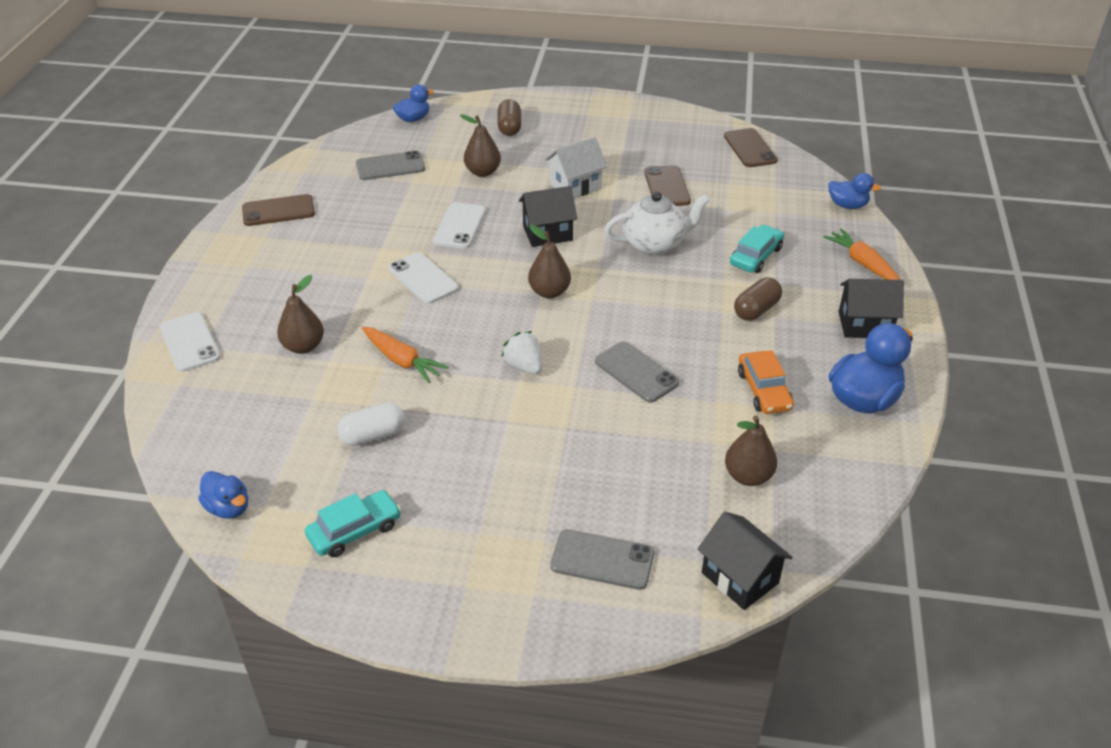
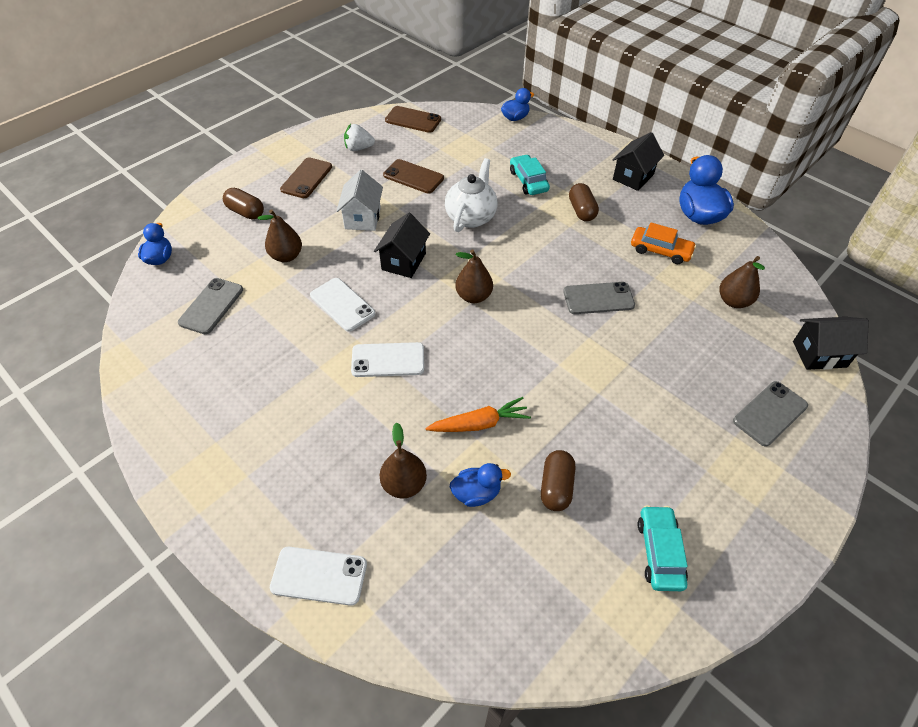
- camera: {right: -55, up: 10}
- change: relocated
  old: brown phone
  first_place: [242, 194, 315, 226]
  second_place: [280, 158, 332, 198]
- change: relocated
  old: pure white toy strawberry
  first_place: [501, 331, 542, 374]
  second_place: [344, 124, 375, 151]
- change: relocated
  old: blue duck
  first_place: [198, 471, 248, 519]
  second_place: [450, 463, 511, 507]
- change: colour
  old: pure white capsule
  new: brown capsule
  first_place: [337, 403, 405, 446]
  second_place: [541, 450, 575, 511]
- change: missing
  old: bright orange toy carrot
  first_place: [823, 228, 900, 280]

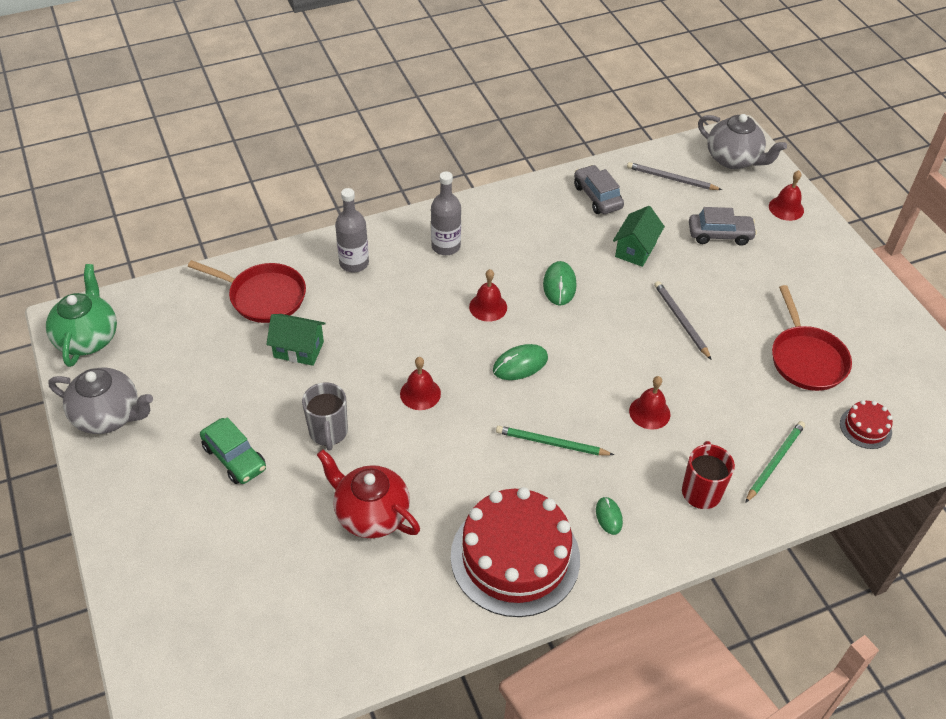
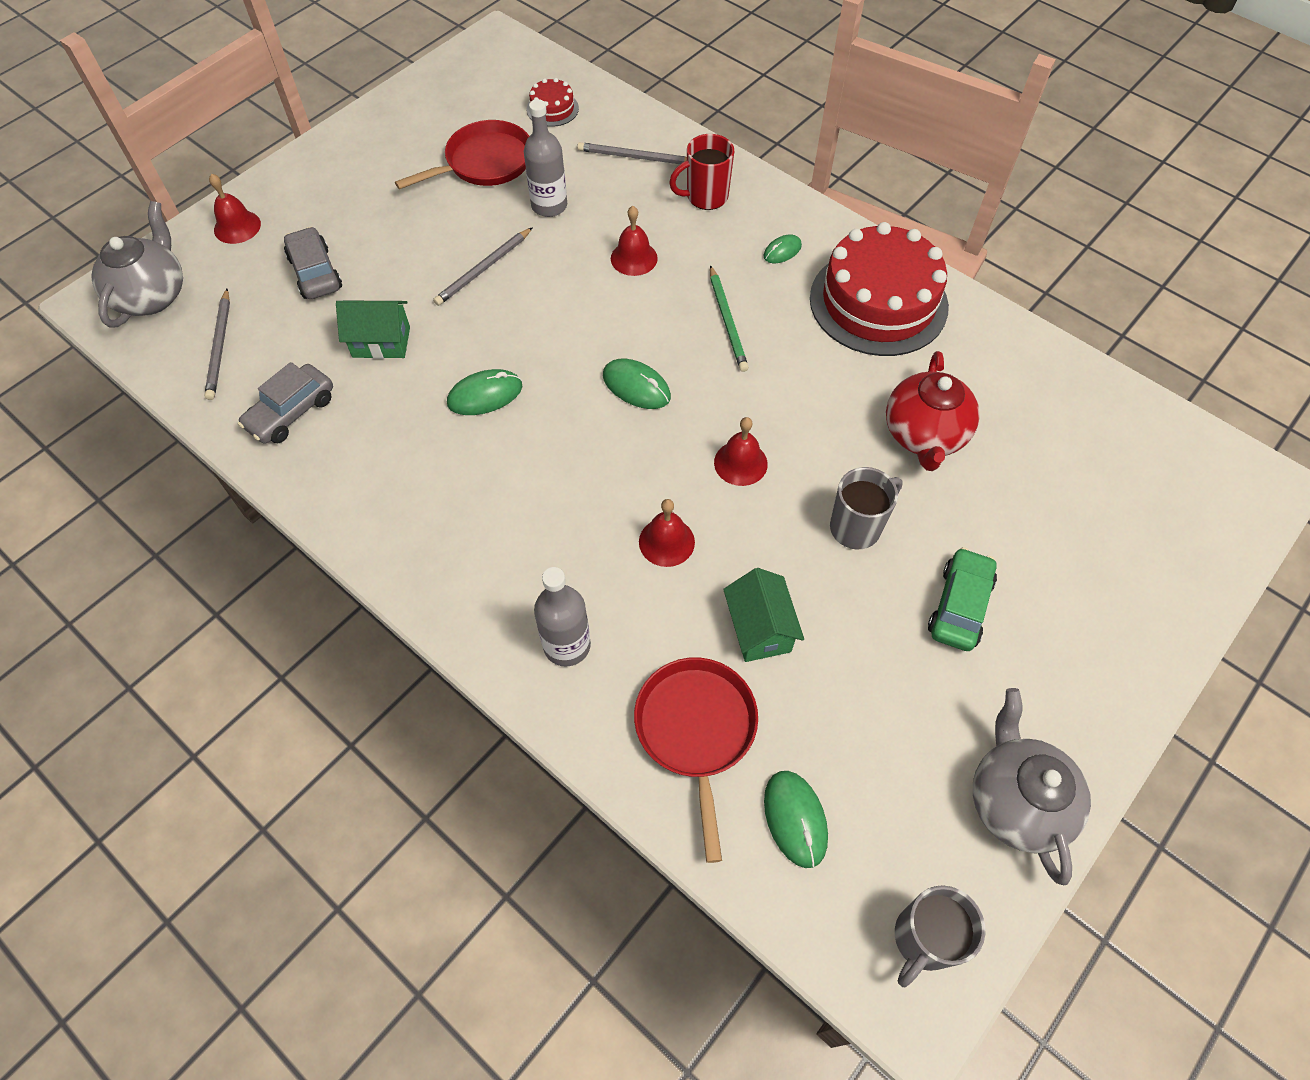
- camera: {right: -115, up: 10}
- change: relocated
  old: ash-grey drink bottle
  first_place: [431, 171, 461, 255]
  second_place: [524, 99, 567, 217]
- change: colour
  old: leaf-green lead pencil
  new: ash-grey lead pencil
  first_place: [745, 421, 805, 503]
  second_place: [577, 142, 687, 164]
- change: relocated
  old: red school bell
  first_place: [469, 269, 507, 322]
  second_place: [639, 499, 695, 567]
- change: appeared
  new: leaf-green PC mouse
  second_place: [764, 771, 828, 868]
- change: exchanged
  old: leaf-green china teapot
  new: ash-grey mug
  first_place: [46, 264, 117, 367]
  second_place: [895, 885, 985, 987]

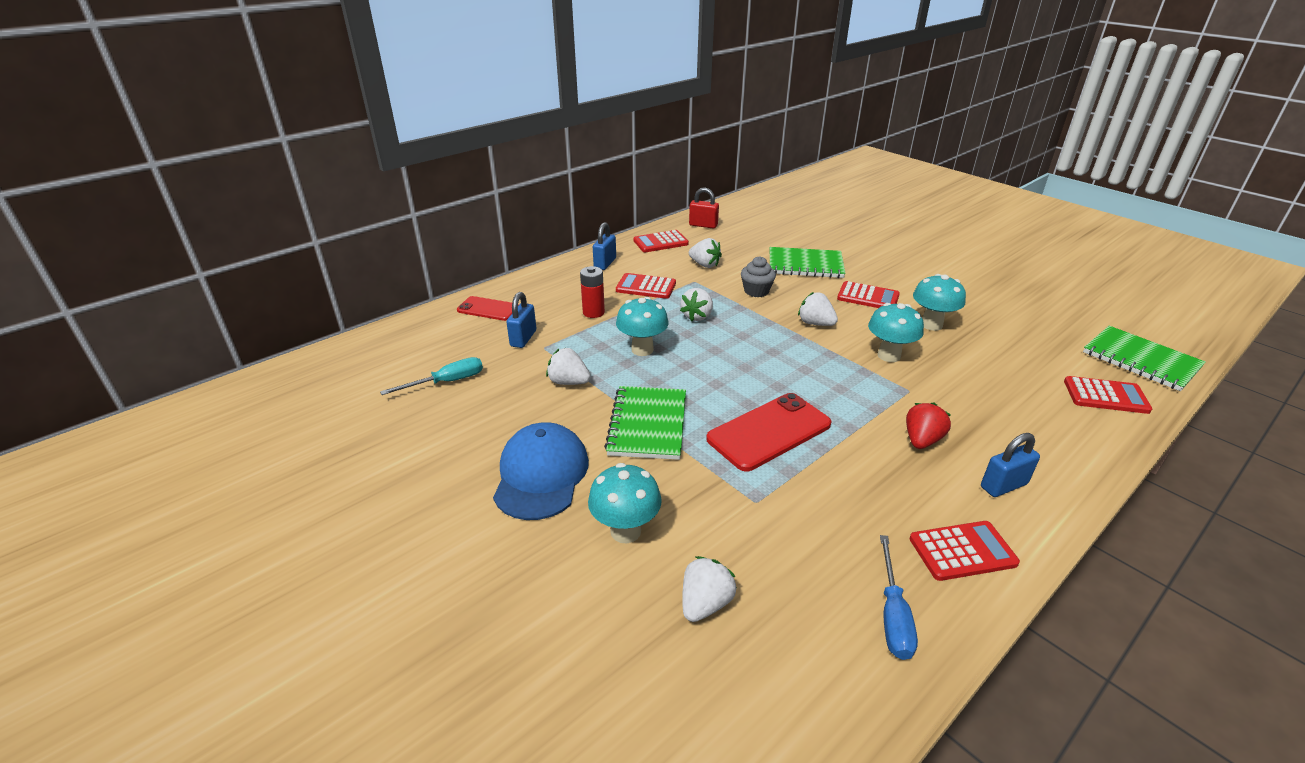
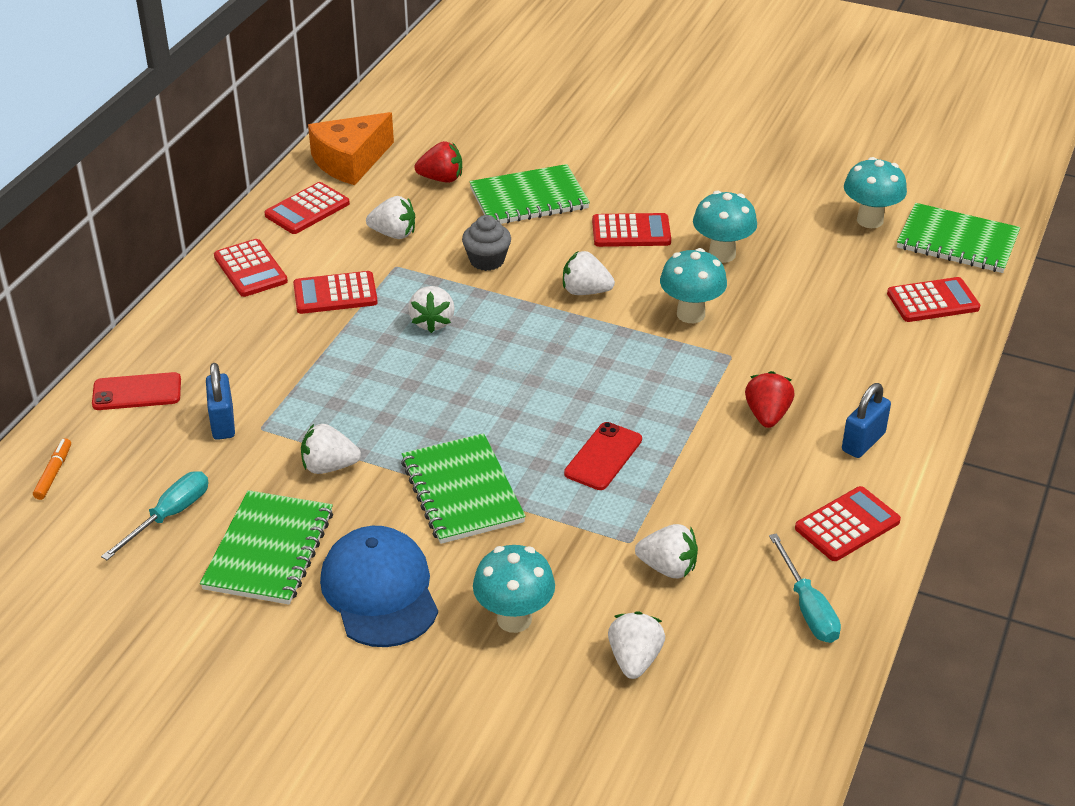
- camera: {right: -25, up: 5}
- change: appeared
  new: bright orange marker
  second_place: [33, 438, 71, 500]
- change: appeared
  new: leaf-green notebook
  second_place: [200, 490, 333, 605]
- change: exchanged
  old: blue padlock
  new: red calculator
  first_place: [593, 222, 616, 270]
  second_place: [214, 239, 288, 297]
- change: exchanged
  old: red padlock
  new: bright orange cheese
  first_place: [689, 188, 719, 229]
  second_place: [308, 112, 394, 185]
- change: appeared
  new: red toy strawberry
  second_place: [415, 141, 462, 183]
- change: size
  old: red phone
  first_place: [706, 393, 832, 471]
  second_place: [564, 422, 642, 490]
  factor: 0.61
- change: appeared
  new: pure white toy strawberry
  second_place: [635, 524, 698, 578]
- change: colour
  old: blue screwdriver
  new: turquoise screwdriver
  first_place: [880, 535, 918, 660]
  second_place: [769, 533, 841, 643]
- change: relocated
  old: turquoise toadstool
  first_place: [616, 297, 669, 356]
  second_place: [844, 157, 907, 228]
- change: missing
  old: red battery
  first_place: [580, 266, 605, 318]

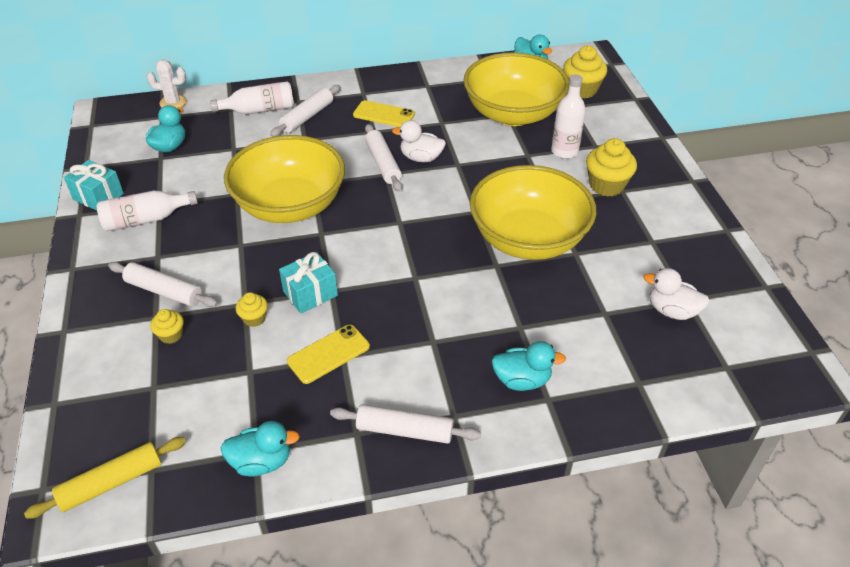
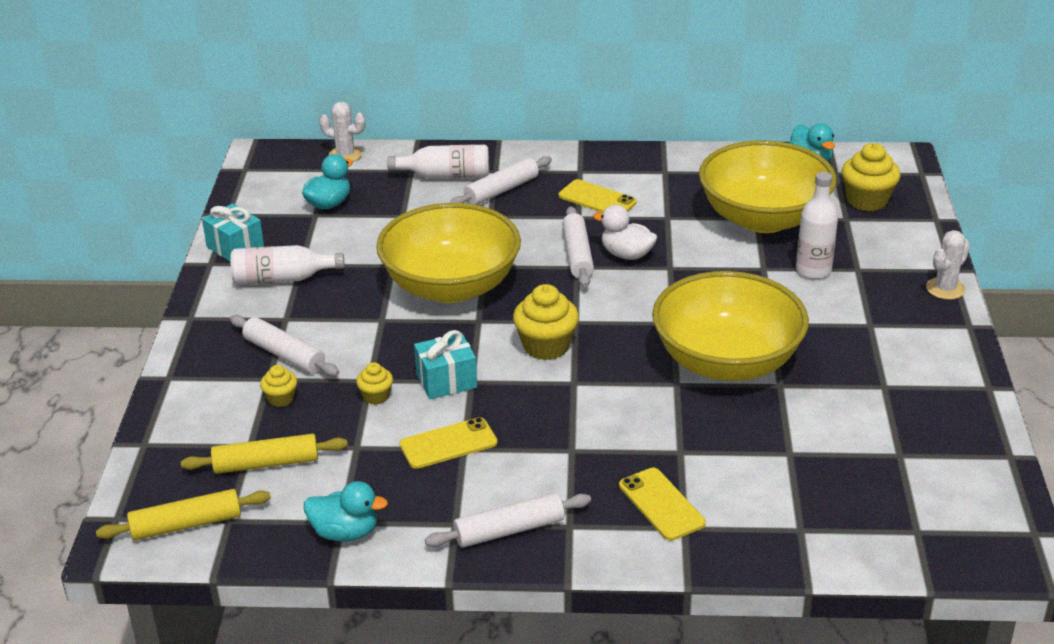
- camera: {right: 15, up: -10}
- change: appeared
  new: golden pastry roller
  second_place: [181, 434, 348, 474]
- change: spun
  old: pure white pastry roller
  first_place: [330, 404, 481, 444]
  second_place: [425, 493, 591, 548]
  degrees: -45
- change: relocated
  old: golden muffin
  first_place: [586, 138, 637, 197]
  second_place: [513, 284, 579, 360]
- change: exchanged
  old: turquoise duck
  new: golden phone
  first_place: [492, 341, 566, 391]
  second_place: [619, 468, 706, 541]
- change: appeared
  new: pure white cactus
  second_place: [926, 230, 970, 300]
- change: missing
  old: pure white duck
  first_place: [643, 268, 710, 320]

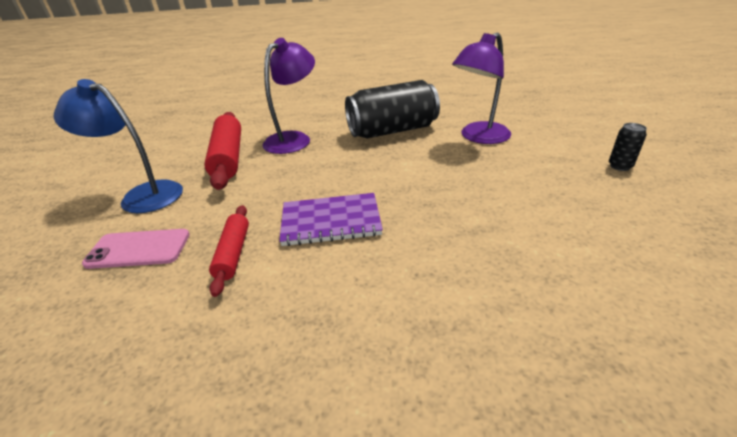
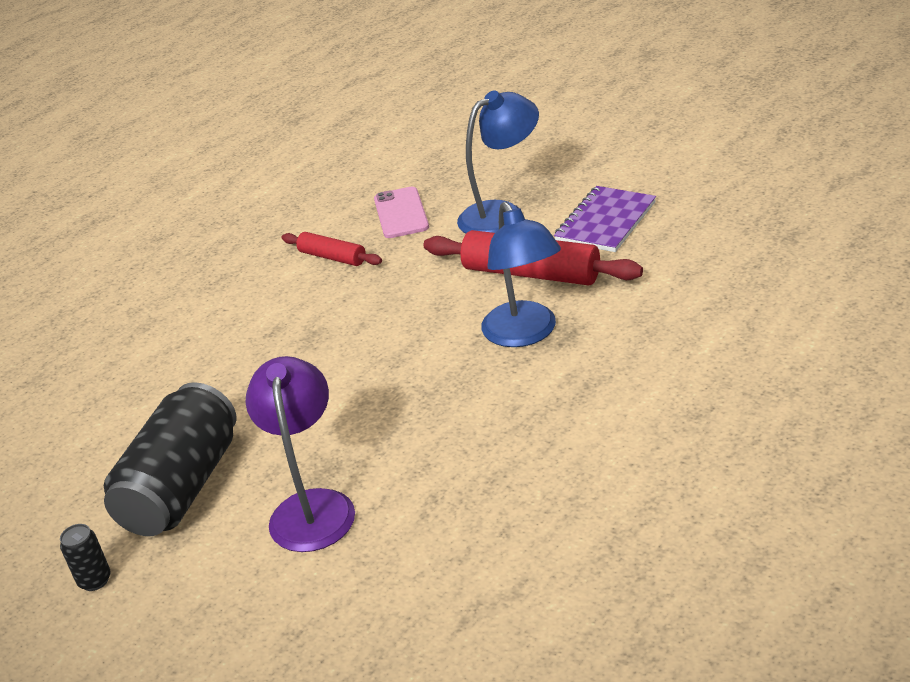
- camera: {right: 130, up: 0}
- change: relocated
  old: black can
  first_place: [345, 80, 440, 138]
  second_place: [104, 382, 237, 536]
- change: spun
  old: rosy phone
  first_place: [82, 229, 190, 269]
  second_place: [374, 187, 429, 238]
  degrees: -45
- change: colour
  old: violet reading lamp
  new: blue reading lamp
  first_place: [262, 38, 315, 154]
  second_place: [481, 202, 561, 347]
- change: relocated
  old: violet notebook
  first_place: [279, 193, 383, 246]
  second_place: [554, 186, 656, 252]

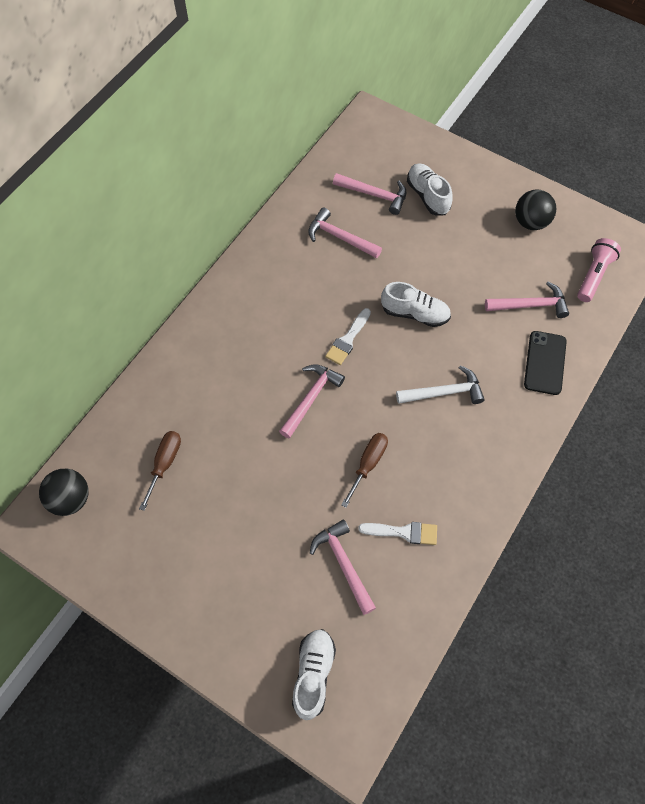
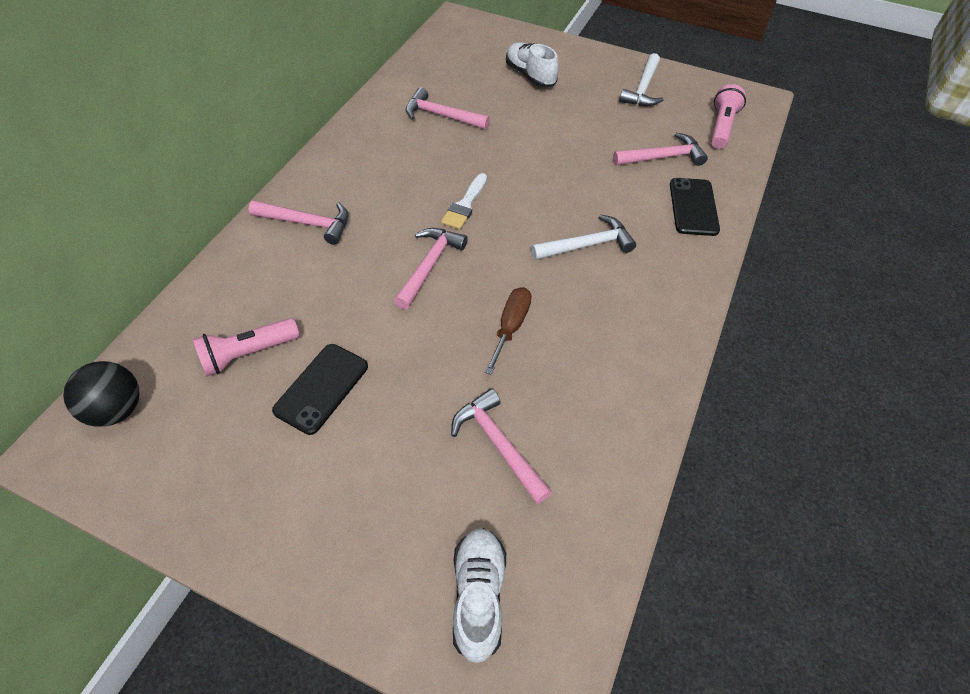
- camera: {right: -10, up: -10}
- change: exchanged
  old: brown screwdriver
  new: rosy torch
  first_place: [139, 431, 181, 511]
  second_place: [193, 318, 300, 376]
- change: relocated
  old: rosy claw hammer
  first_place: [333, 173, 406, 215]
  second_place: [249, 200, 348, 245]
- change: appeared
  new: black phone
  second_place: [272, 344, 368, 435]
- change: exchanged
  old: black ball
  new: pure white claw hammer
  first_place: [515, 190, 556, 230]
  second_place: [619, 53, 664, 106]
- change: missing
  old: pure white paintbrush
  first_place: [358, 522, 437, 545]
- change: missing
  old: pure white sneaker
  first_place: [381, 282, 451, 327]

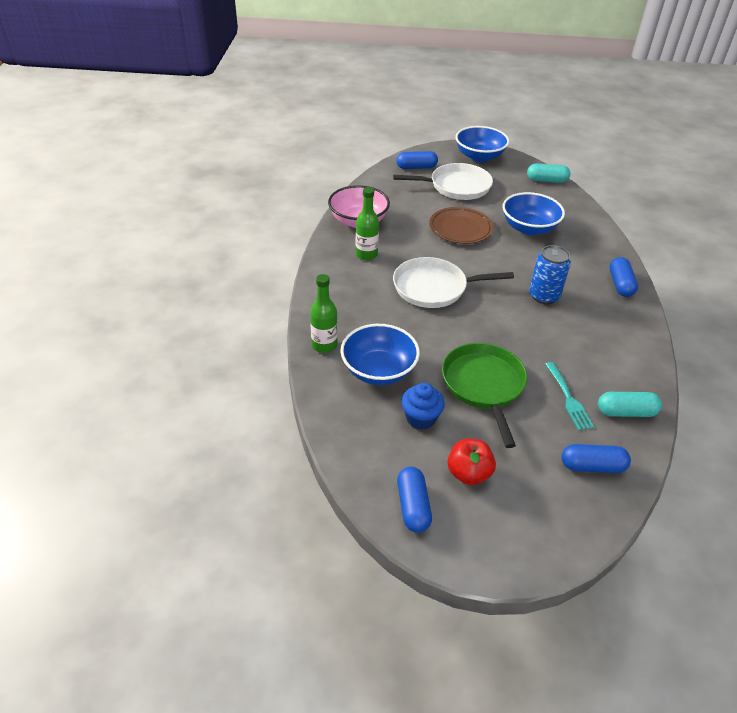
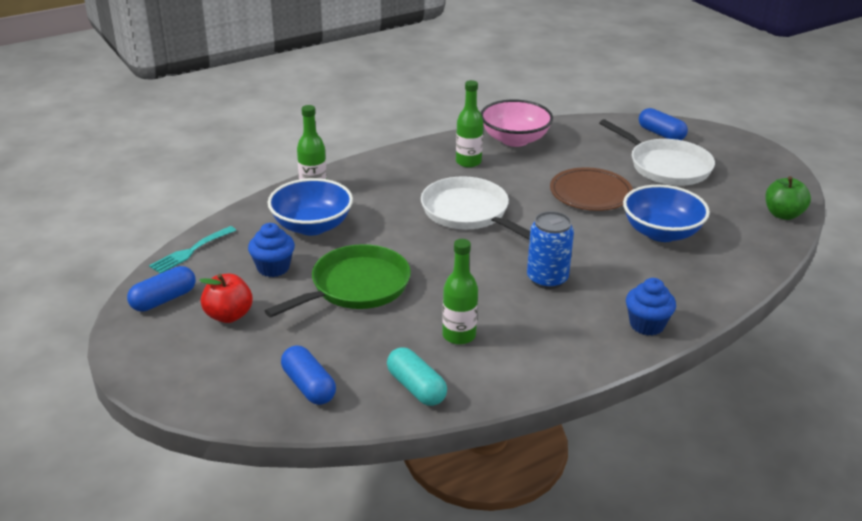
- camera: {right: 55, up: -10}
- change: relocated
  old: turquoise dinner fork
  first_place: [545, 362, 594, 431]
  second_place: [149, 226, 236, 273]
- change: appeared
  new: leaf-green drink bottle
  second_place: [442, 239, 478, 345]
- change: exchanged
  old: blue capsule
  new: blue muffin
  first_place: [610, 257, 638, 297]
  second_place: [626, 278, 676, 336]
- change: exchanged
  old: turquoise capsule
  new: leaf-green apple fruit
  first_place: [527, 163, 571, 183]
  second_place: [765, 176, 811, 220]
- change: missing
  old: blue deep dish
  first_place: [455, 126, 509, 162]

